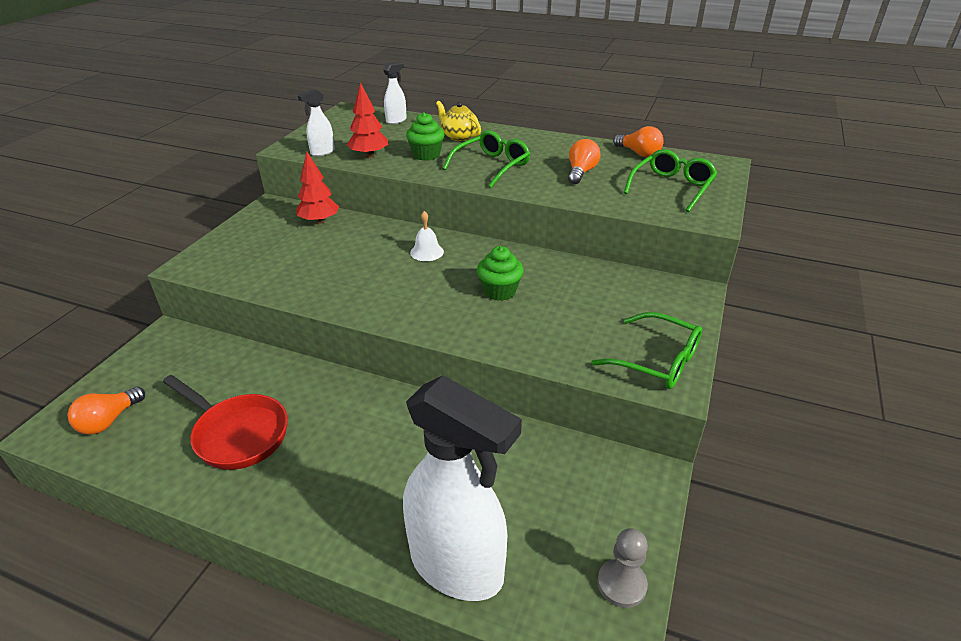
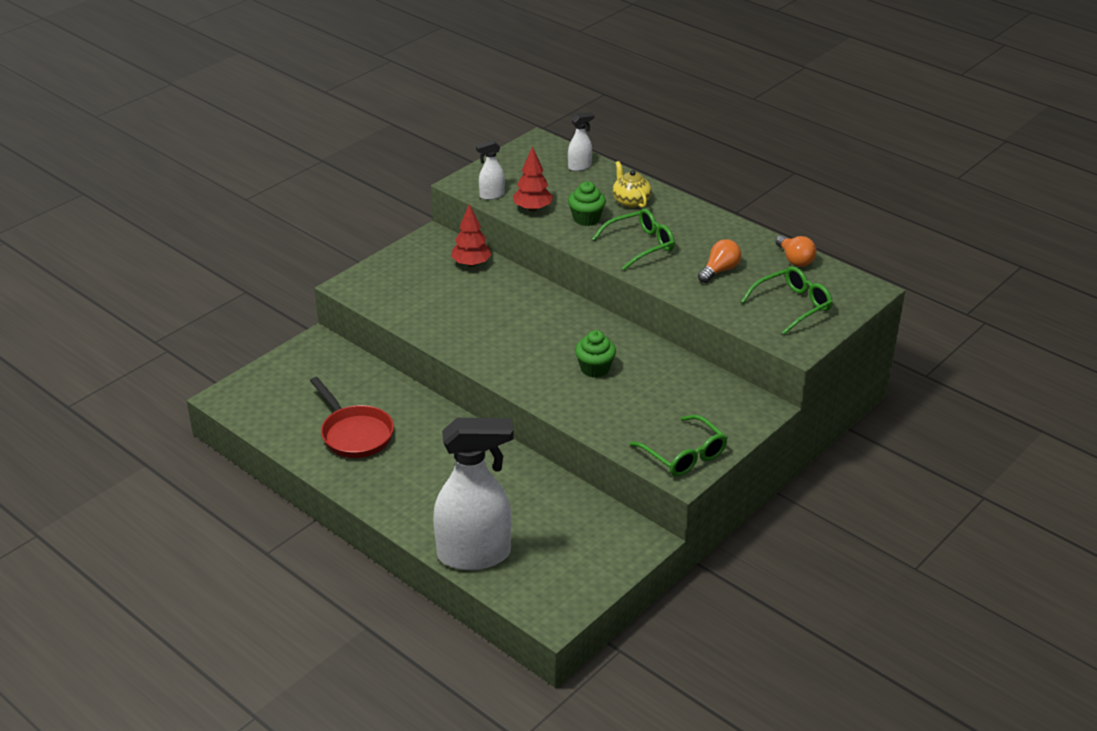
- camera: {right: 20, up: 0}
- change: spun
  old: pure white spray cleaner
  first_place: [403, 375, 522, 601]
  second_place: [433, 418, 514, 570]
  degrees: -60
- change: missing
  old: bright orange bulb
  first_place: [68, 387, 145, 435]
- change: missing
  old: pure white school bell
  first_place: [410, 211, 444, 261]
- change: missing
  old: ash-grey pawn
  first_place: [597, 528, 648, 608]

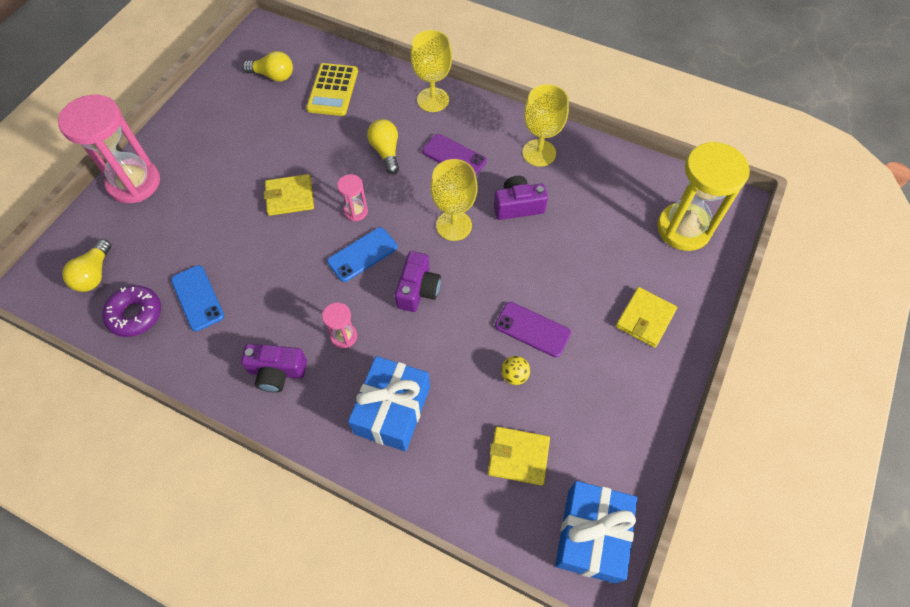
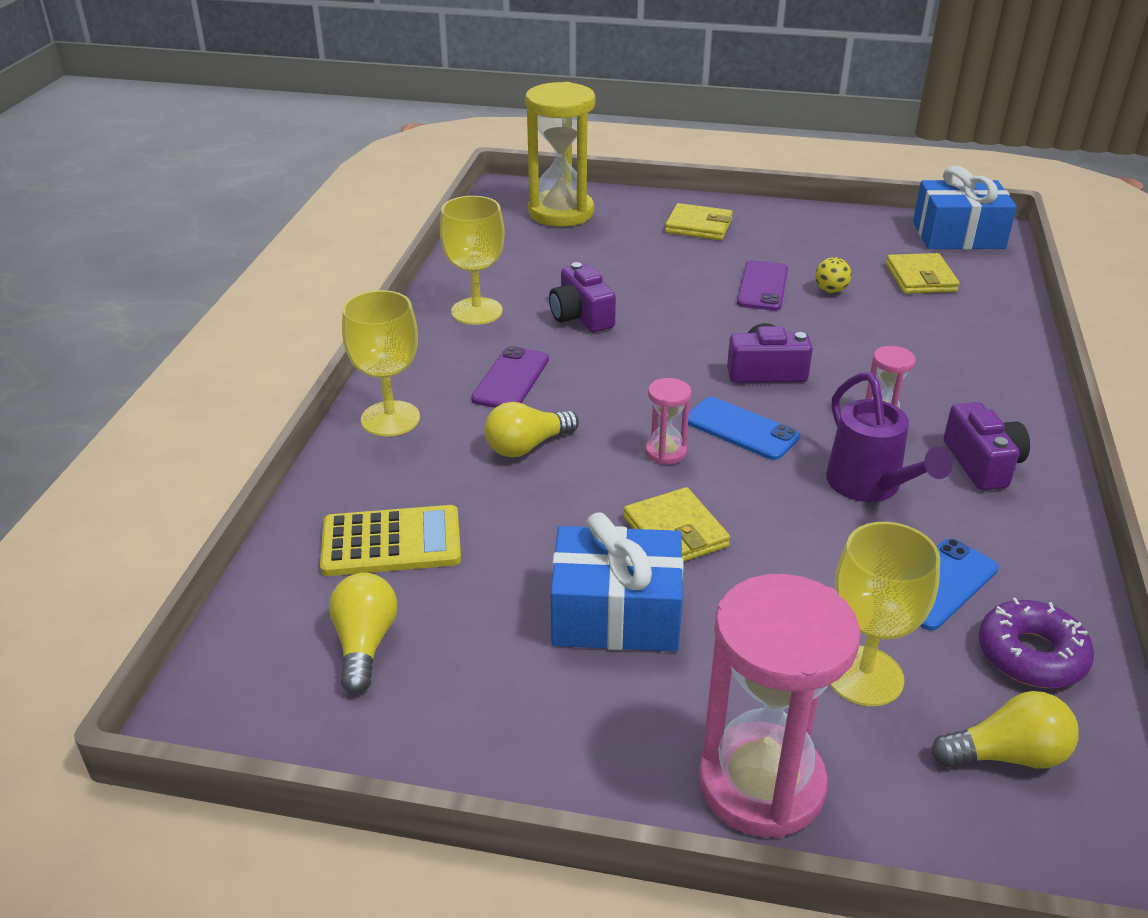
- camera: {right: -105, up: -25}
- change: relocated
  old: blue gift
  first_place: [348, 356, 430, 452]
  second_place: [551, 512, 684, 652]
- change: appeared
  new: violet sprinkling can
  second_place: [826, 372, 953, 502]
- change: relocated
  old: golden chalice
  first_place: [431, 159, 477, 241]
  second_place: [830, 522, 940, 706]

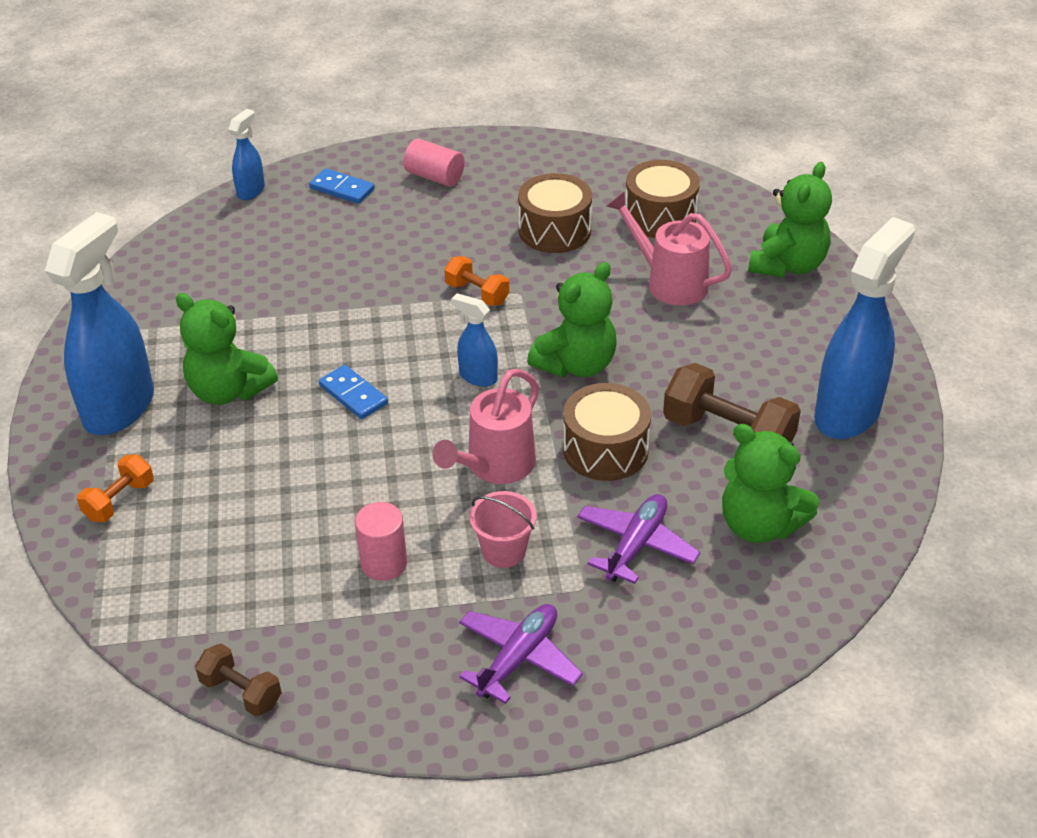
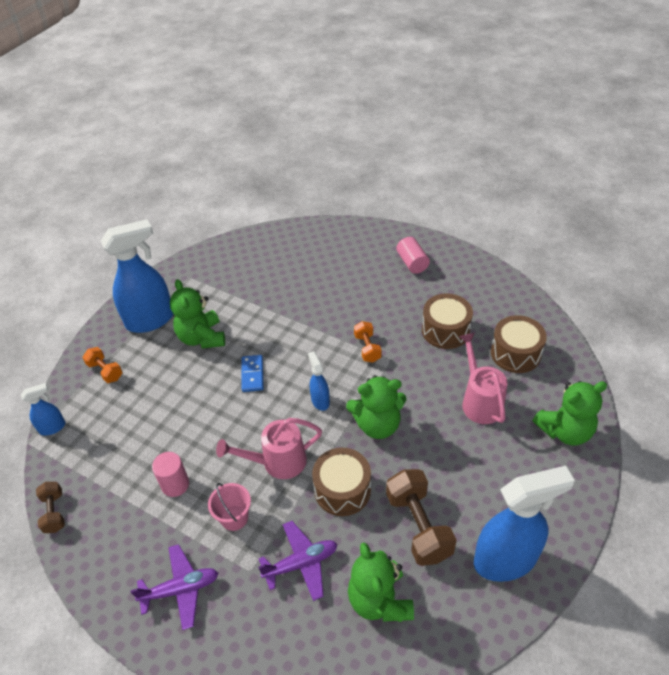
- camera: {right: 40, up: 5}
- change: relocated
  old: blue spray cleaner
  first_place: [228, 109, 265, 200]
  second_place: [21, 383, 65, 436]
- change: spun
  old: bright orange dumbbell
  first_place: [77, 455, 154, 522]
  second_place: [82, 347, 122, 383]
  degrees: 60
- change: missing
  old: blue domino piece
  first_place: [309, 168, 375, 204]

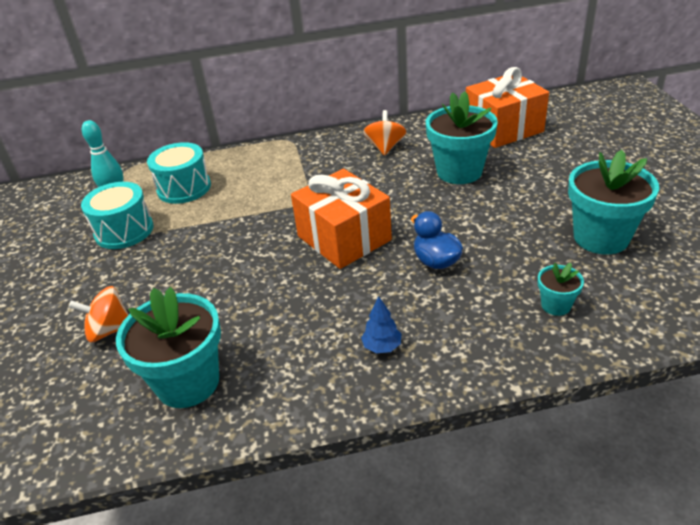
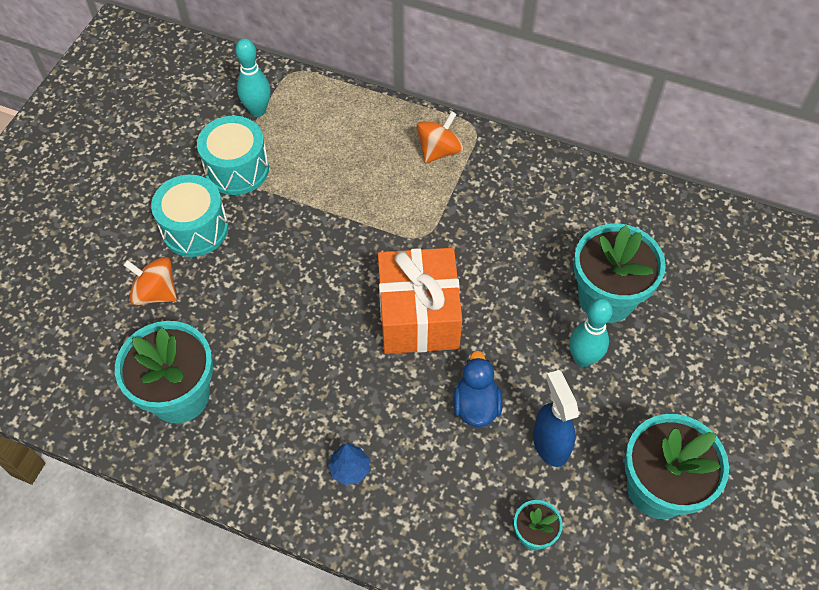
- camera: {right: 30, up: 20}
- change: relocated
  old: turquoise snare drum
  first_place: [147, 142, 211, 204]
  second_place: [151, 175, 228, 257]
- change: relocated
  old: bright orange spinning top
  first_place: [363, 110, 406, 156]
  second_place: [416, 111, 463, 163]
- change: appeared
  new: blue spray cleaner
  second_place: [533, 370, 579, 467]
- change: appeared
  new: turquoise bowling pin
  second_place: [569, 298, 613, 367]
- change: missing
  old: bright orange gift
  first_place: [466, 67, 549, 148]

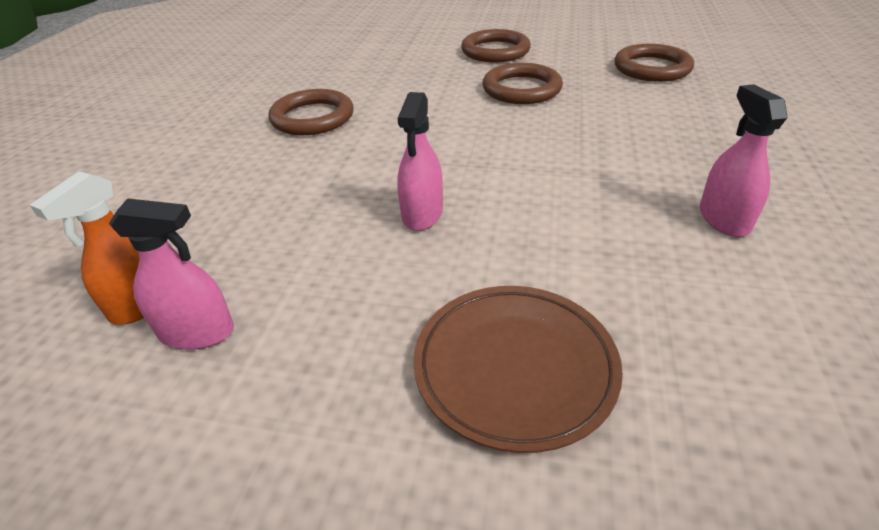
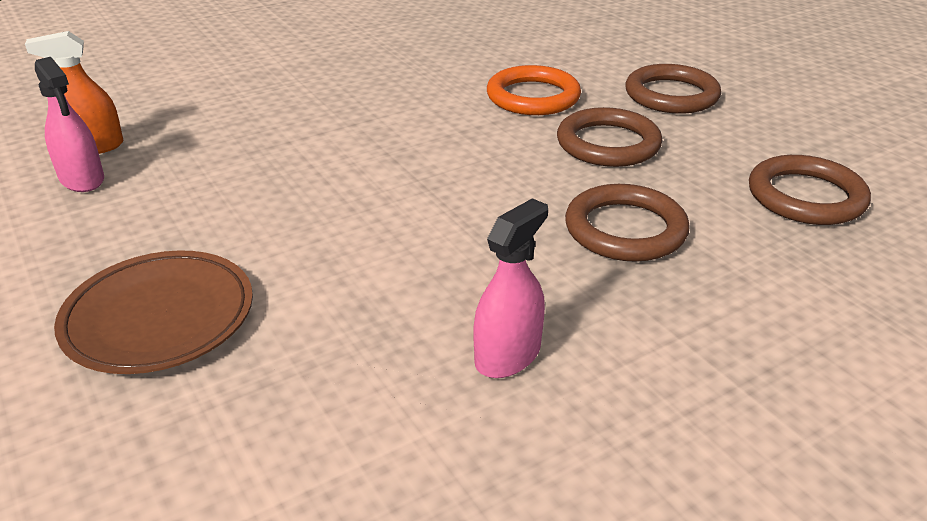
- camera: {right: 45, up: -5}
- change: appeared
  new: bright orange ring
  second_place: [487, 65, 581, 115]
- change: relocated
  old: brown ring
  first_place: [268, 89, 354, 135]
  second_place: [565, 184, 690, 262]
- change: missing
  old: rosy spray cleaner
  first_place: [397, 92, 443, 231]

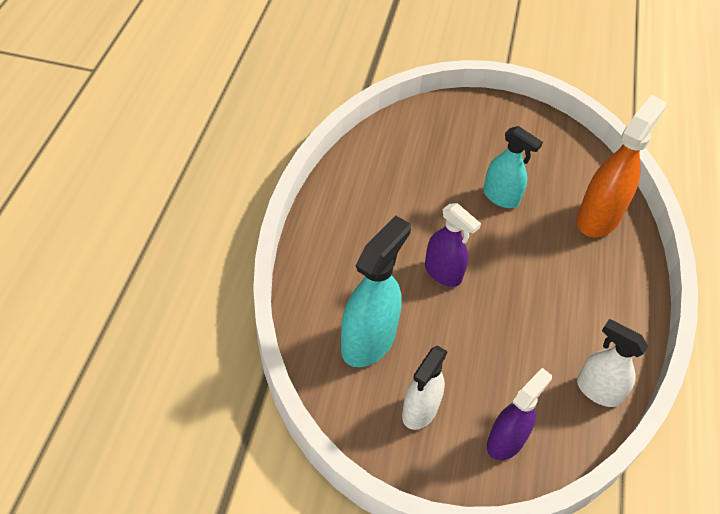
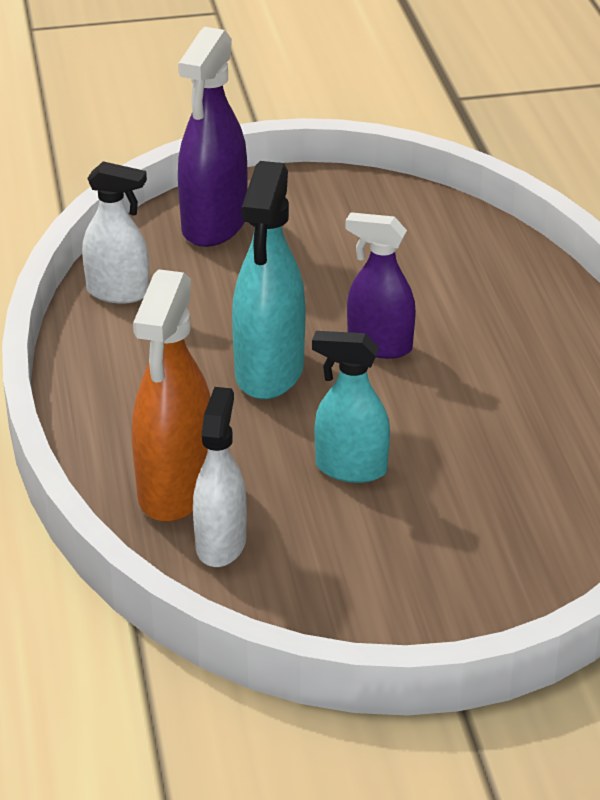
- camera: {right: 160, up: -15}
- change: size
  old: violet spray cleaner
  first_place: [487, 368, 552, 460]
  second_place: [178, 27, 247, 247]
  factor: 1.52
- change: relocated
  old: pure white spray cleaner
  first_place: [402, 346, 448, 430]
  second_place: [193, 387, 247, 567]
- change: relocated
  old: turquoise spray cleaner
  first_place: [341, 215, 411, 367]
  second_place: [232, 161, 305, 399]

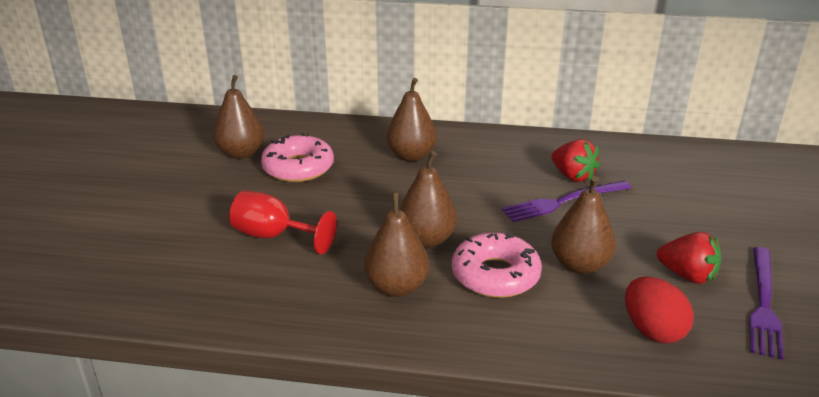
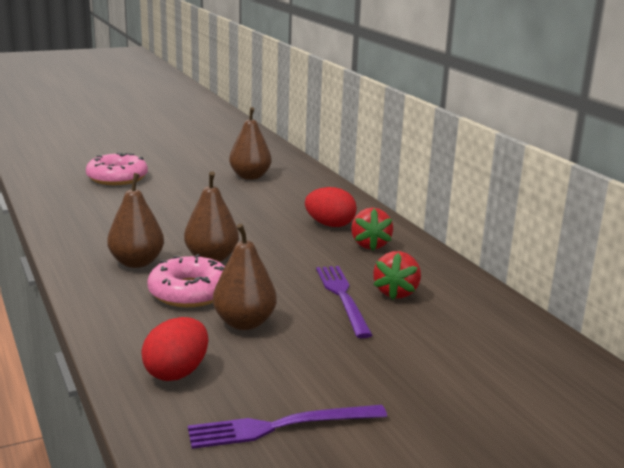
- camera: {right: 55, up: -10}
- change: relocated
  old: rosy doughnut
  first_place: [261, 133, 334, 182]
  second_place: [86, 152, 148, 185]
- change: exchanged
  old: brown pear fruit
  new: red egg
  first_place: [386, 78, 437, 161]
  second_place: [305, 187, 357, 227]
- change: spun
  old: violet dinner fork
  first_place: [502, 181, 632, 222]
  second_place: [316, 266, 372, 338]
  degrees: 45
- change: relocated
  old: red toy strawberry
  first_place: [657, 232, 721, 284]
  second_place: [351, 208, 393, 251]
- change: missing
  old: red chalice
  first_place: [229, 191, 337, 254]

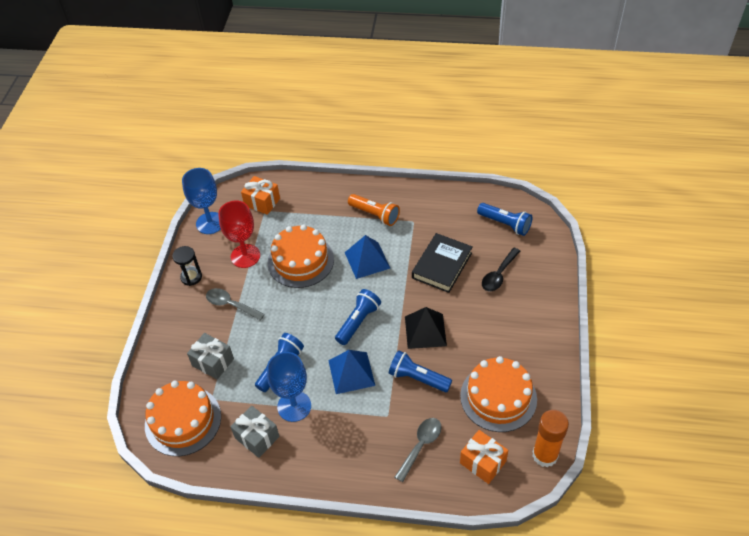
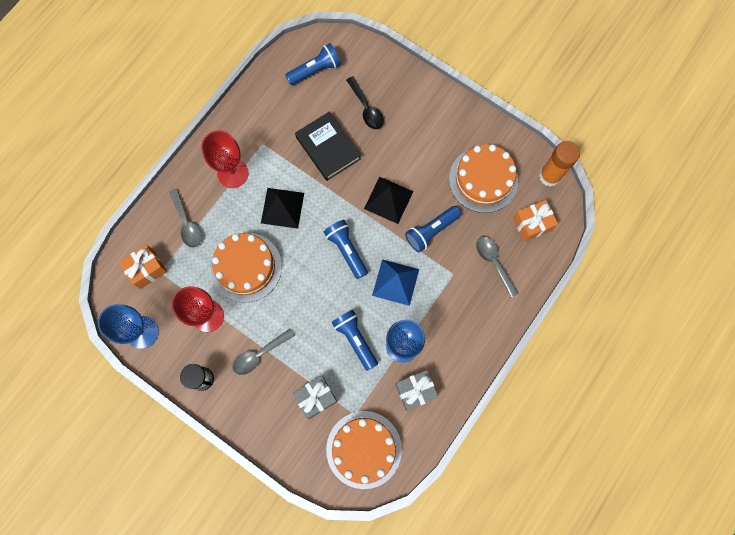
- camera: {right: -65, up: 25}
- change: appeared
  new: ash-grey tablespoon
  second_place: [169, 188, 202, 248]
- change: exchanged
  old: bright orange torch
  new: red chalice
  first_place: [348, 194, 400, 226]
  second_place: [201, 130, 248, 188]
- change: colour
  old: blue pyramid
  new: black pyramid
  first_place: [345, 235, 390, 279]
  second_place: [261, 188, 304, 229]

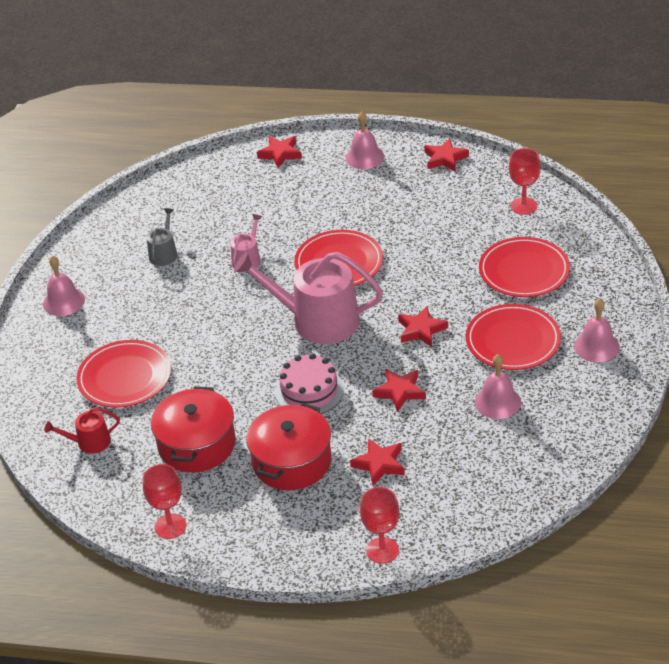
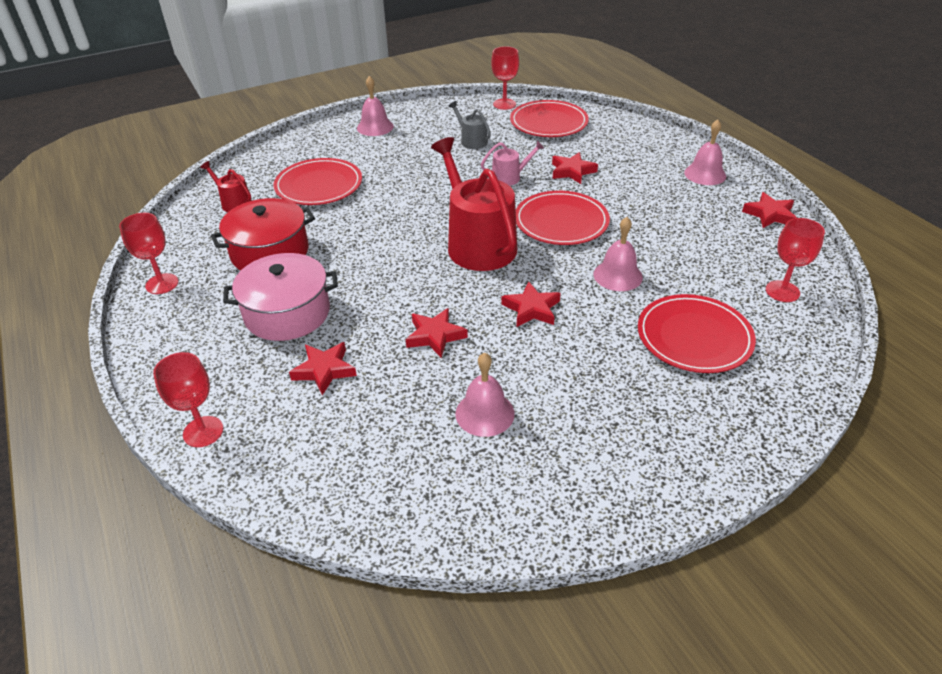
- camera: {right: 50, up: 0}
- change: colour
  old: red pot
  new: rosy pot
  first_place: [246, 403, 331, 490]
  second_place: [223, 253, 338, 341]
- change: colour
  old: rosy sprinkling can
  new: red sprinkling can
  first_place: [234, 252, 383, 344]
  second_place: [431, 137, 517, 271]
- change: spun
  old: ash-grey sprinkling can
  first_place: [147, 208, 178, 266]
  second_place: [449, 101, 491, 149]
  degrees: -105
- change: appeared
  new: red chalice
  second_place: [491, 46, 519, 110]
- change: relocated
  old: red flat dish
  first_place: [466, 304, 561, 370]
  second_place: [510, 100, 589, 137]
- change: relocated
  old: red star
  first_place: [257, 136, 302, 168]
  second_place: [552, 152, 598, 184]
- change: relocated
  old: rosy school bell
  first_place: [574, 298, 620, 362]
  second_place: [594, 217, 643, 291]
- change: missing
  old: rosy layer cake
  first_place: [275, 353, 344, 414]

